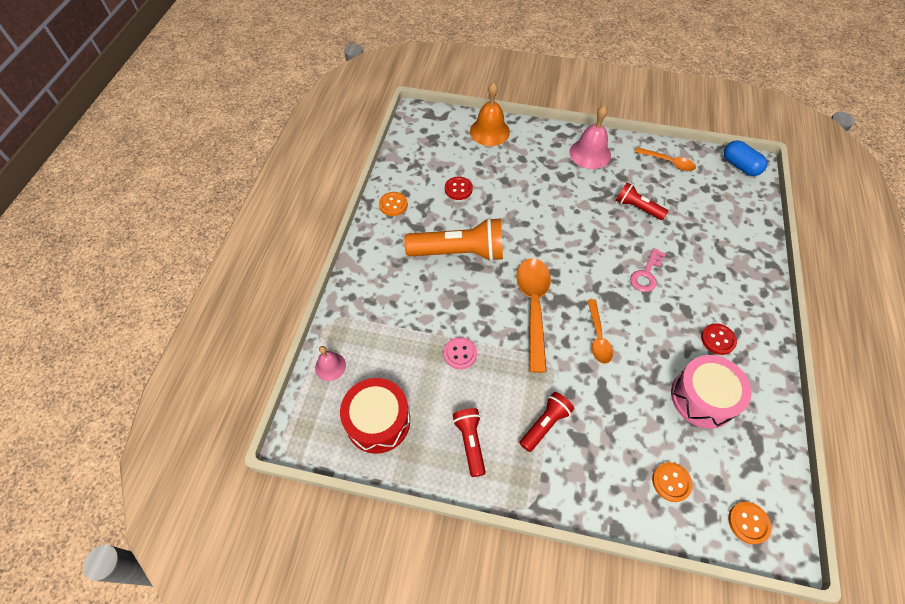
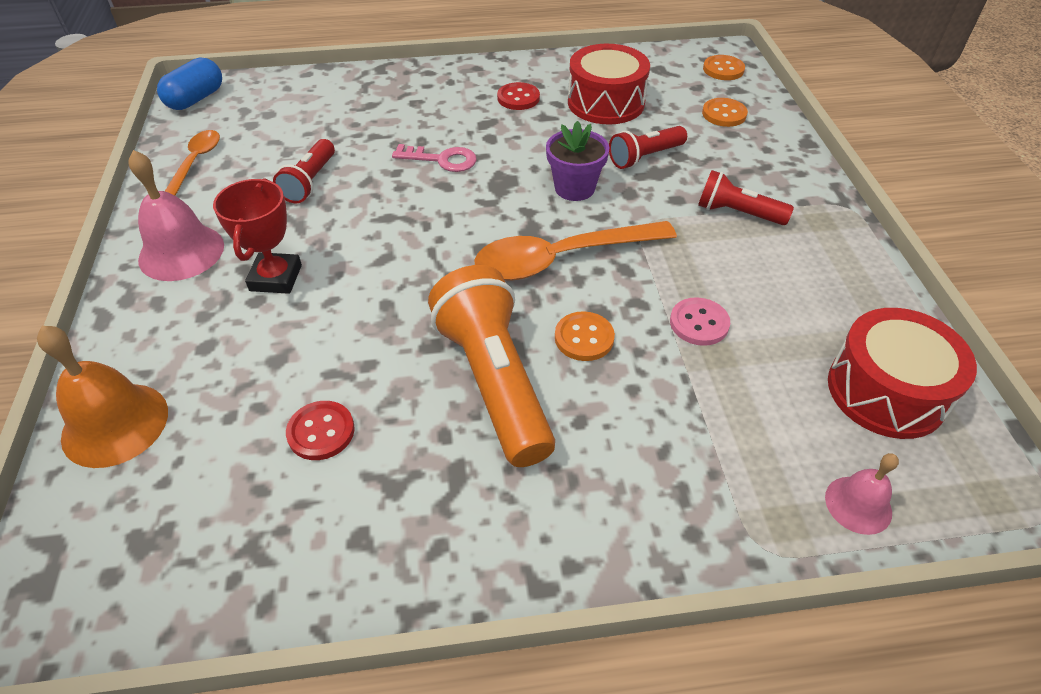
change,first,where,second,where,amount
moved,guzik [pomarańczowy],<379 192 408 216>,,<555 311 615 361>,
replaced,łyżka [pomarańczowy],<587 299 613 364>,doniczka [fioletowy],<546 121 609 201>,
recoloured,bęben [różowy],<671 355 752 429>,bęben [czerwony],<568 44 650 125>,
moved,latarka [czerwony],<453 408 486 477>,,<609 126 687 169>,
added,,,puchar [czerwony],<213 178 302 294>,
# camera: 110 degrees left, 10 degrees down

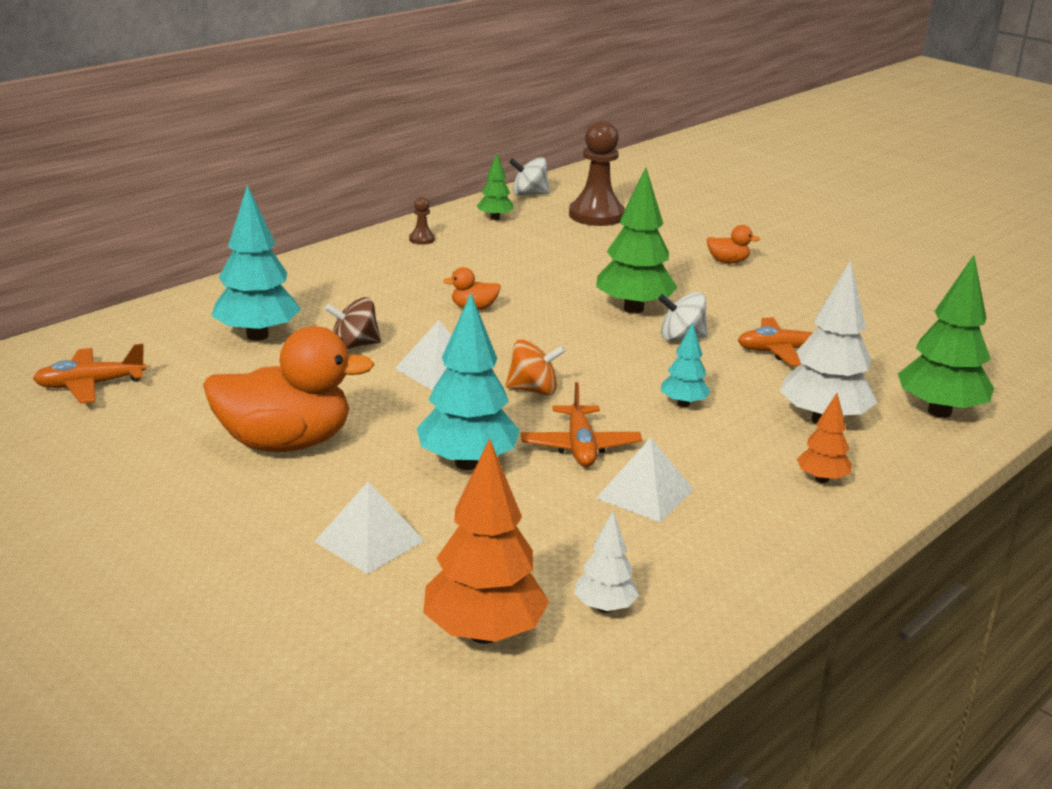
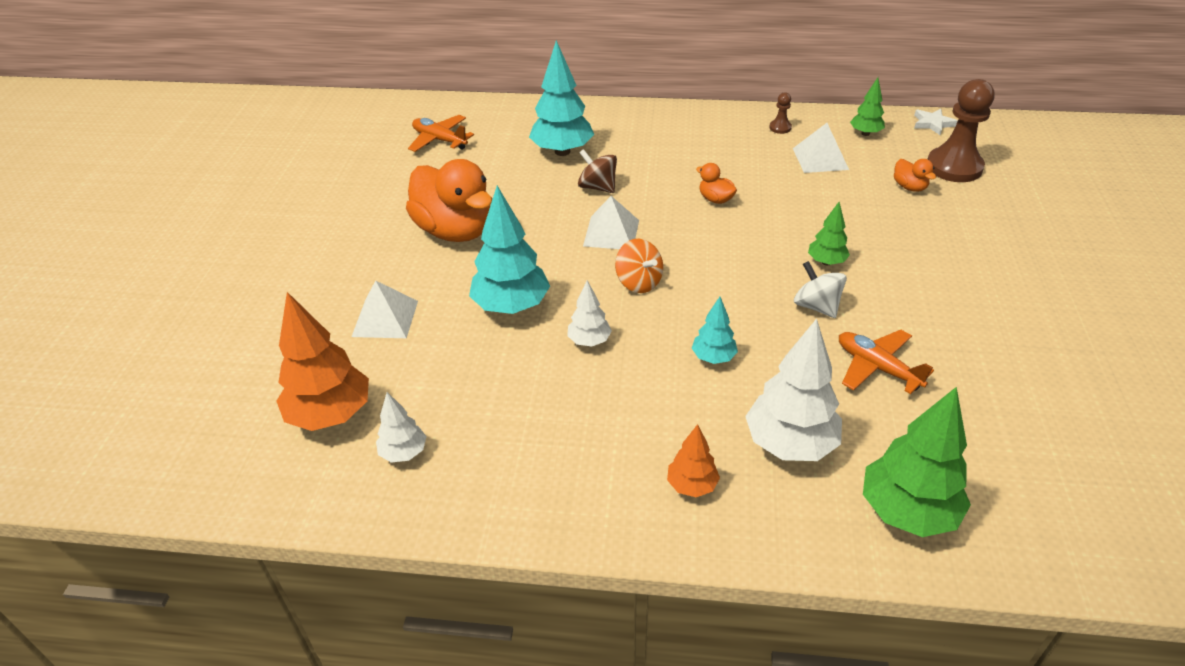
change,first,where,second,where,amount
replaced,bączek [biały],<509 157 550 196>,gwiazda [biały],<914 109 958 135>,
resized,drzewko [zielony],<596 168 678 314>,,<808 202 850 265>,x0.53
moved,kaczka [pomarańczowy],<707 225 760 263>,,<894 159 936 192>,
replaced,samolot [pomarańczowy],<521 382 642 467>,drzewko [biały],<567 280 612 346>,
moved,piramida [biały],<596 437 694 523>,,<793 123 849 173>,
# camera: 55 degrees right, 15 degrees up

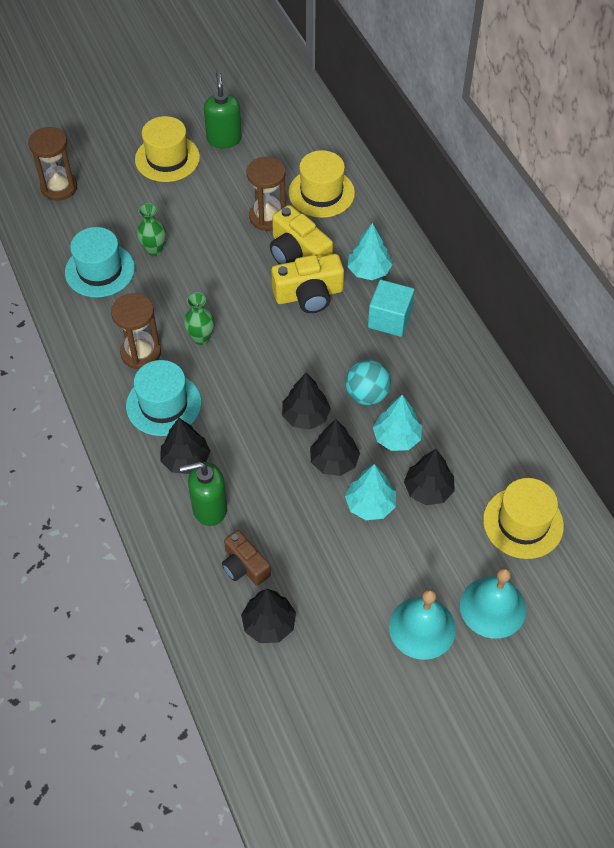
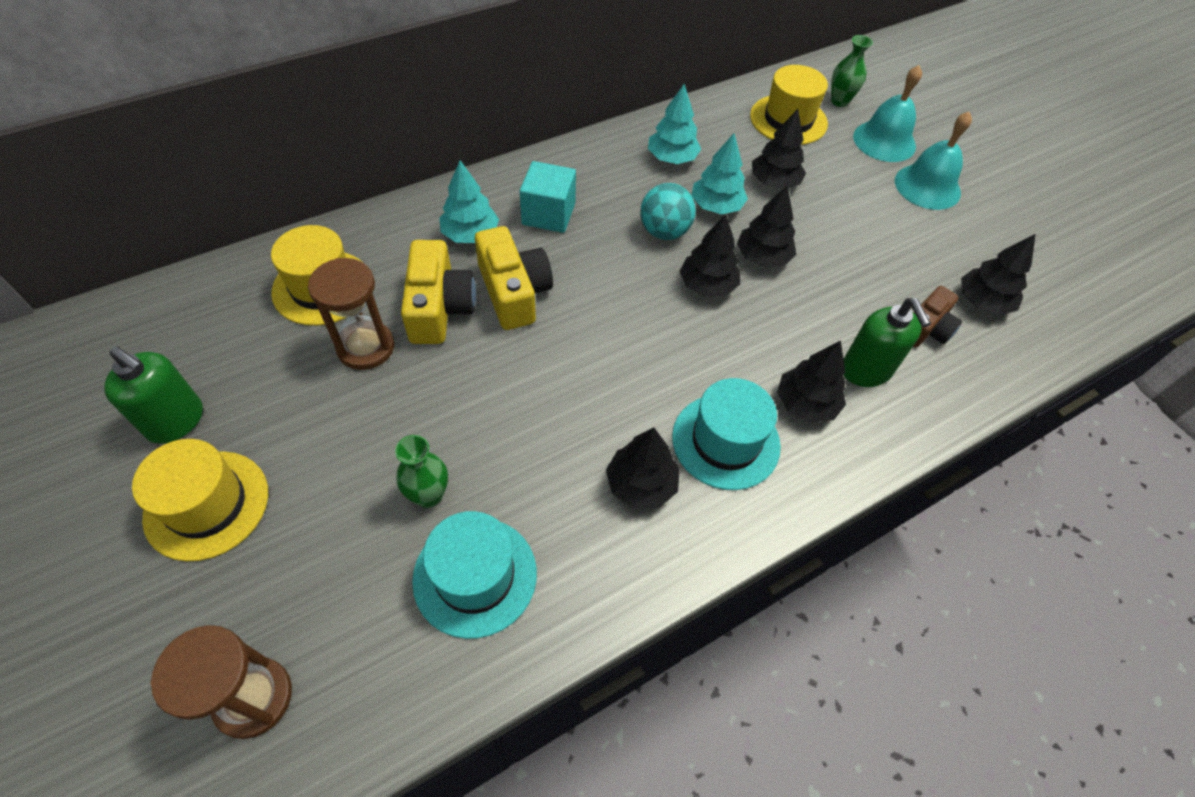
change,first,where,second,where,amount
turned,dozownik mydła [zielony],<204 72 242 148>,,<104 347 203 444>,135 degrees counterclockwise
turned,aparat fotograficzny [żółty],<270 205 333 264>,,<401 240 476 344>,45 degrees counterclockwise
moved,wazon [zielony],<184 292 215 345>,,<831 35 873 107>,
replaced,klepsydra [brązowy],<111 293 161 369>,drzewko [czarny],<606 427 680 509>,
moved,drzewko [turkusowy],<345 464 396 520>,,<648 84 701 164>,
# camera: 100 degrees left, 0 degrees up

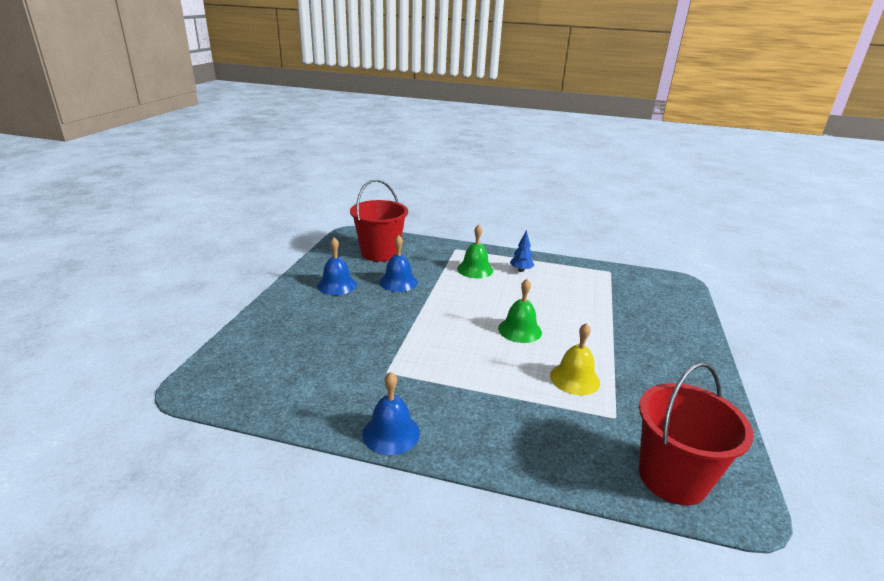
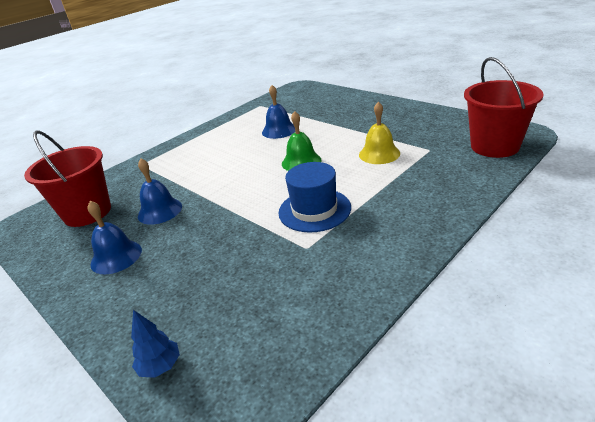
change,first,where,second,where,amount
removed,dzwonek [zielony],<457 225 493 278>,,,
moved,drzewko [niebieski],<510 230 534 272>,,<131 310 180 378>,
moved,dzwonek [niebieski],<362 372 420 455>,,<262 85 295 139>,
added,,,kapelusz [niebieski],<278 162 351 233>,
# camera: 55 degrees left, 5 degrees up

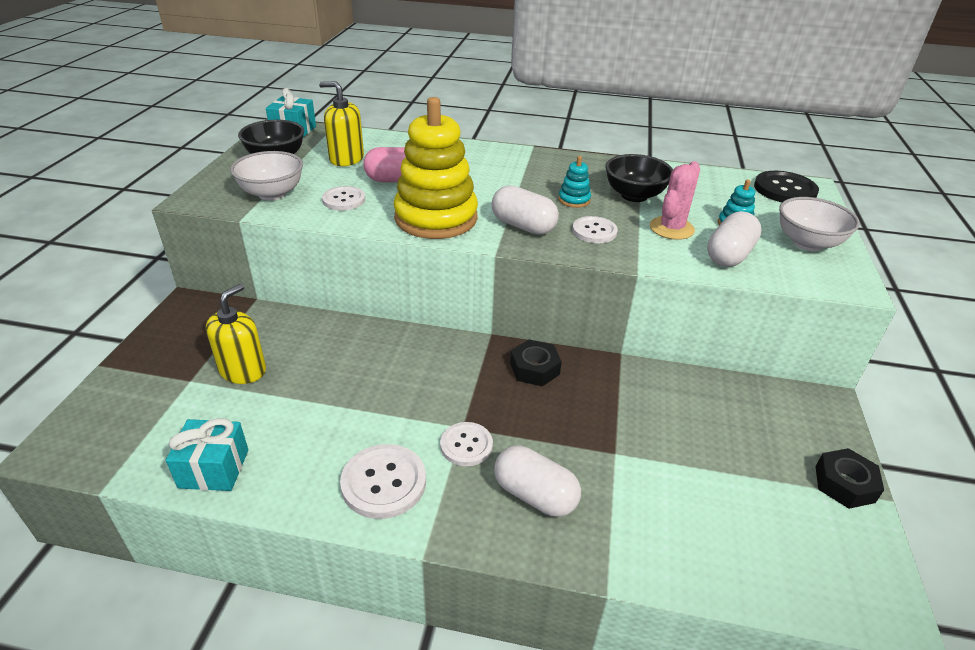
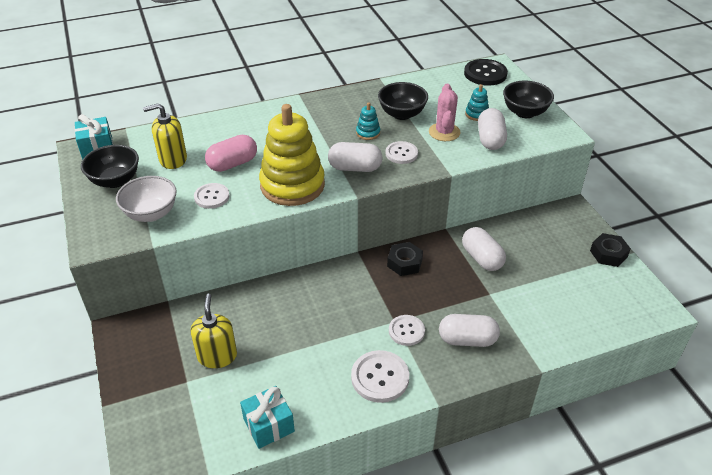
change,first,where,second,where,amount
recoloured,miska [biały],<779 197 860 251>,miska [czarny],<503 81 554 118>,
added,,,kapsułka [biały],<462 227 506 271>,
# camera: 30 degrees left, 5 degrees up

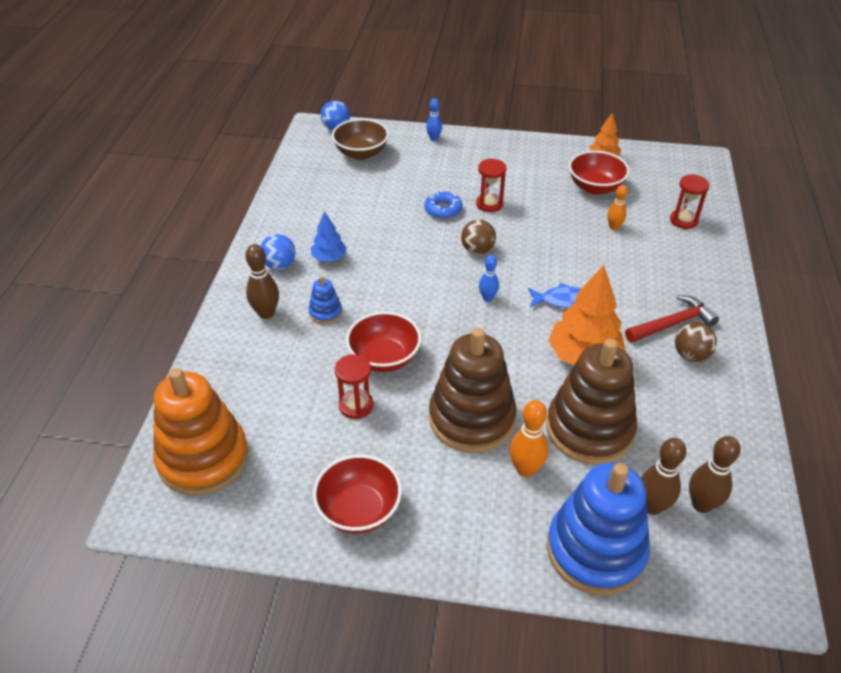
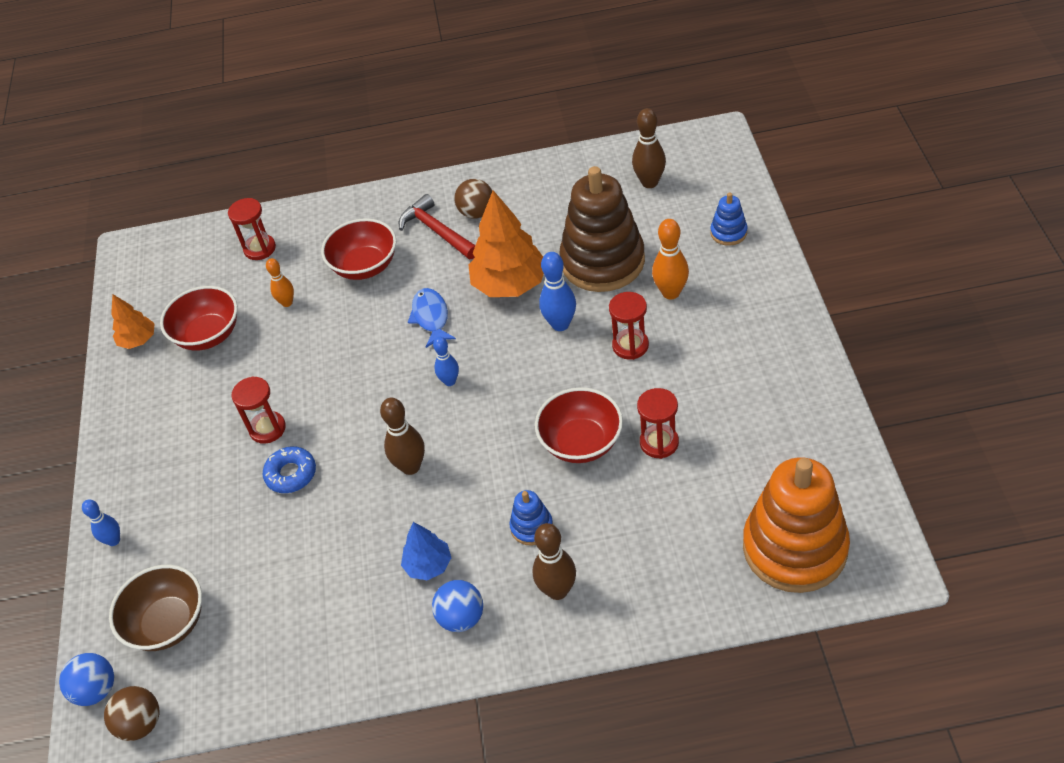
change,first,where,second,where,amount
moved,piłka [brązowy],<461 220 496 254>,,<104 686 159 741>,
replaced,zabawka nakładanka [brązowy],<429 328 517 453>,klepsydra [czerwony],<609 292 649 360>,
moved,kręgiel [brązowy],<641 438 686 515>,,<380 398 425 475>,
moved,miska [czerwony],<313 454 402 534>,,<321 218 396 280>,
resized,zabawka nakładanka [niebieski],<547 463 650 595>,,<710 192 748 246>,x0.43
added,,,kręgiel [niebieski],<539 252 576 331>,
# camera: 100 degrees left, 5 degrees up

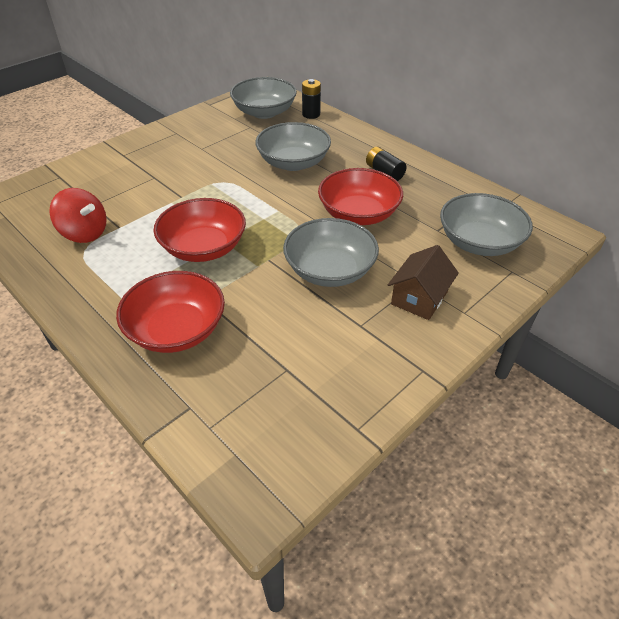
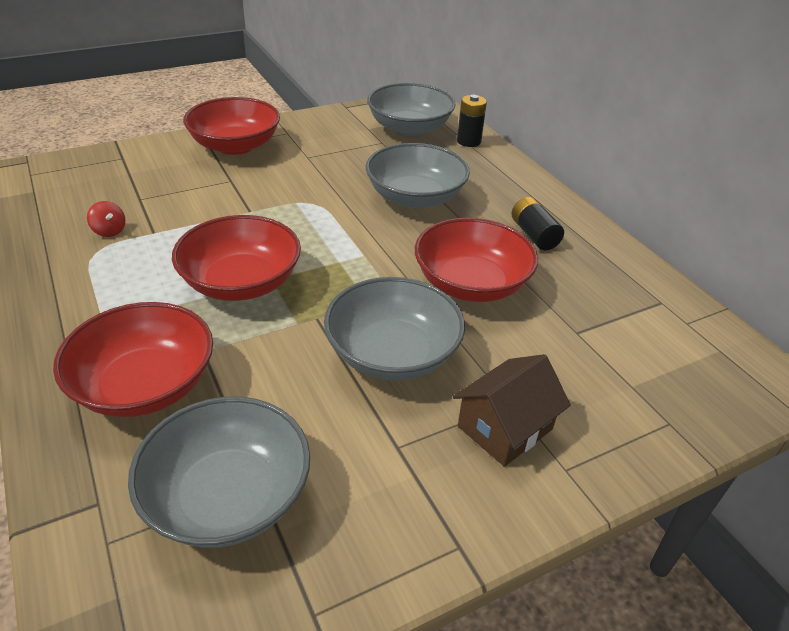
change,first,where,second,where,amount
resized,bączek [czerwony],<49 188 107 243>,,<87 201 126 237>,x0.50
moved,miska [szary],<440 193 533 256>,,<128 397 310 548>,
added,,,miska [czerwony],<183 97 280 155>,
# camera: 15 degrees right, 5 degrees down

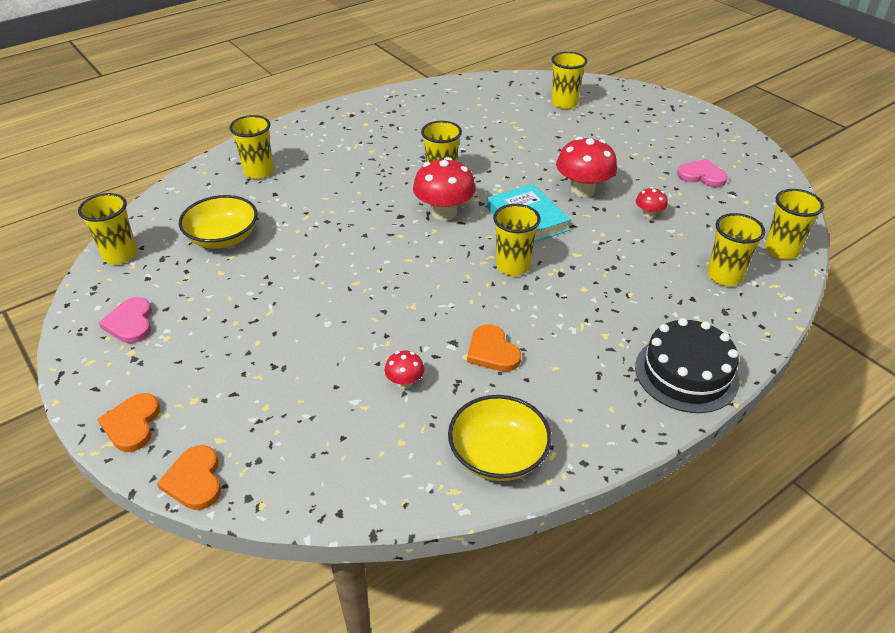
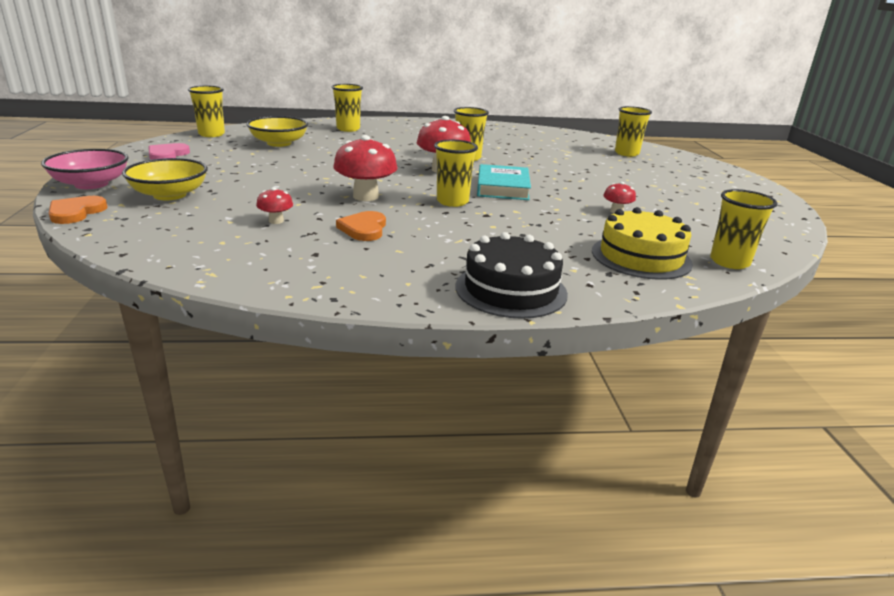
change,first,where,second,where,amount
moved,grzyb [czerwony],<556 137 617 198>,,<333 135 398 201>,
removed,serce [różowy],<677 159 728 187>,,,
replaced,szklanka [żółty],<707 213 765 286>,tort [żółty],<592 207 693 280>,
replaced,serce [pomarańczowy],<97 393 160 452>,miska [różowy],<41 149 129 189>,
moved,miska [żółty],<448 395 552 481>,,<122 158 208 200>,
# camera: 30 degrees right, 15 degrees down

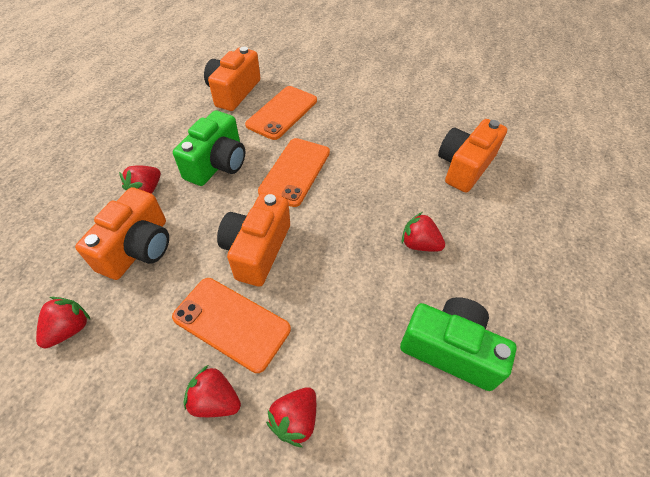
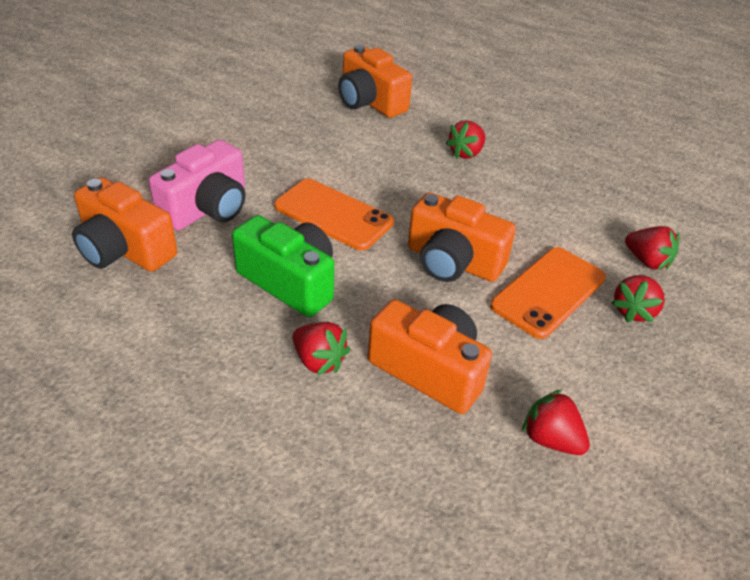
change,first,where,second,where,amount
replaced,telefon [pomarańczowy],<245 86 317 140>,aparat fotograficzny [różowy],<149 140 245 230>,
removed,aparat fotograficzny [zielony],<400 297 517 391>,,,
# camera: 80 degrees left, 10 degrees down

